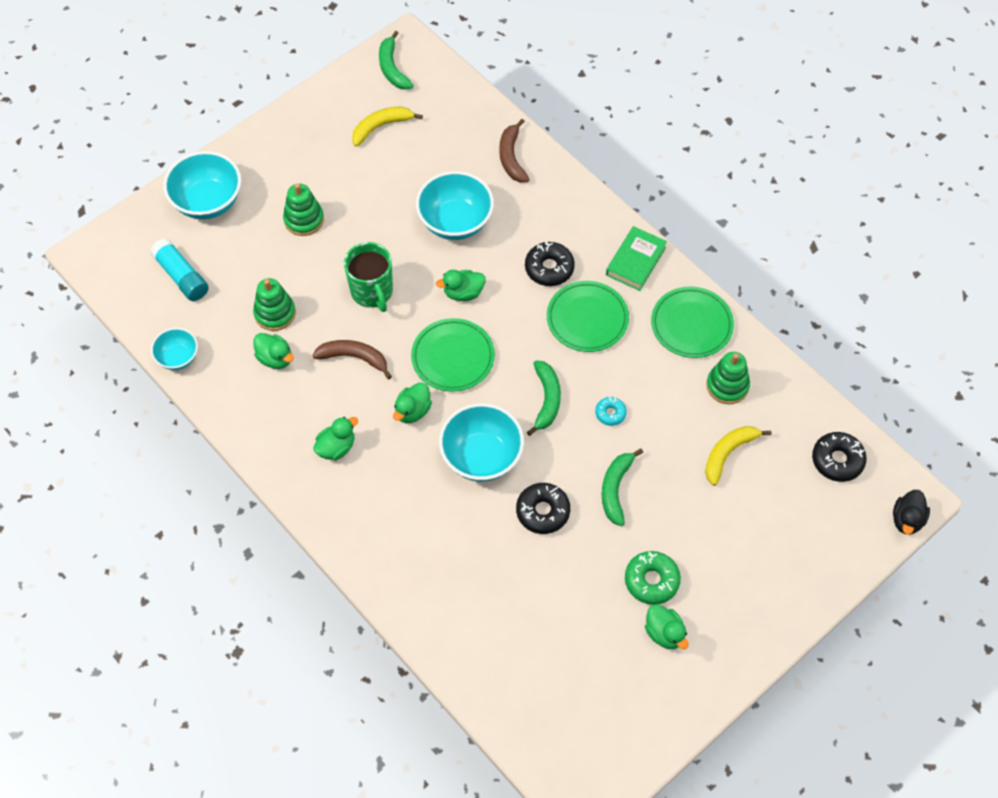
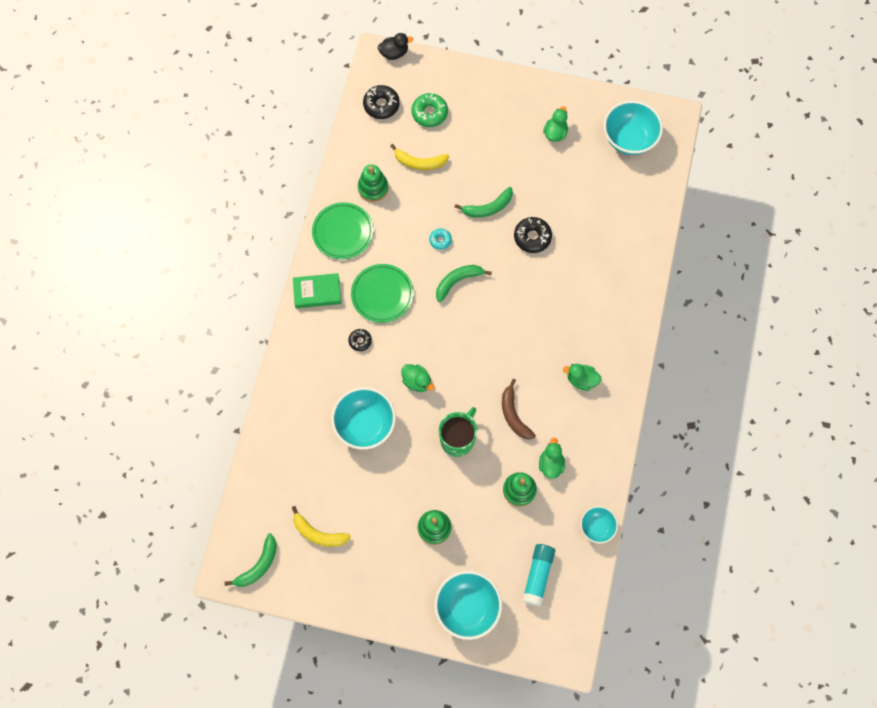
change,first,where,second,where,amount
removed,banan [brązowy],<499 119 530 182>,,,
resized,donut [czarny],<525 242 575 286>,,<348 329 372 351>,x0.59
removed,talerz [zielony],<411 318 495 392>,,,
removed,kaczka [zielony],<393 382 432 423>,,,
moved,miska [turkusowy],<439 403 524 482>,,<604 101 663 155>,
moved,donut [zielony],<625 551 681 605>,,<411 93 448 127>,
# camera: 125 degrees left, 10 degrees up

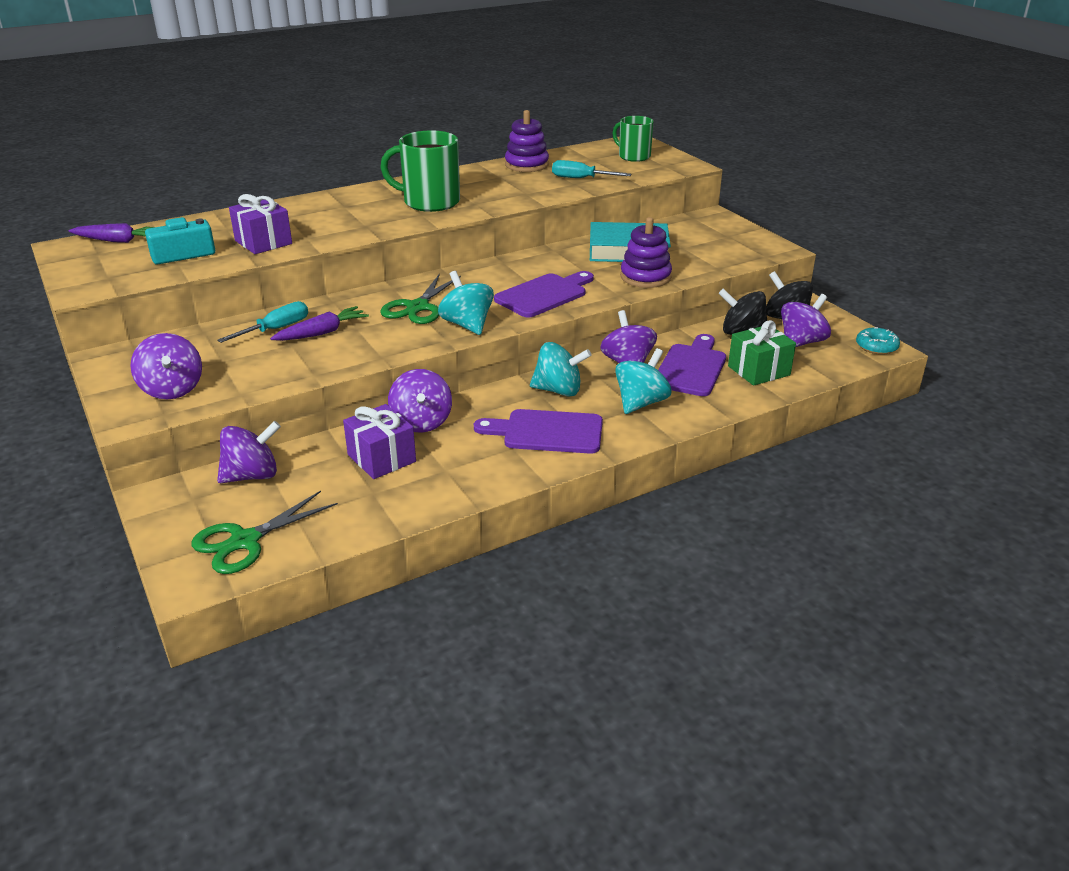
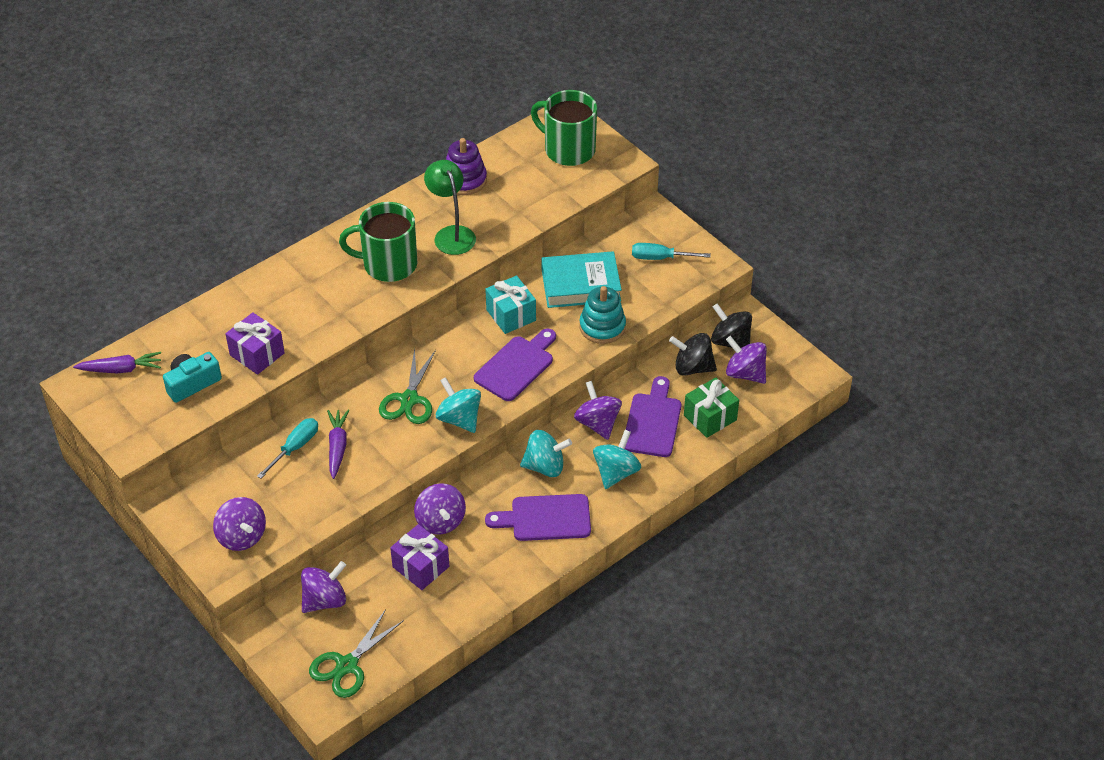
change,first,where,second,where,amount
resized,kubek [zielony],<613 116 654 162>,,<531 90 597 166>,x1.56
moved,śrubokręt [turkusowy],<552 160 631 178>,,<632 243 711 260>,
recoloured,zabawka nakładanka [fioletowy],<620 217 672 288>,zabawka nakładanka [turkusowy],<579 286 626 344>,
turned,bączek [fioletowy],<781 294 831 347>,,<726 336 767 384>,90 degrees counterclockwise
turned,marchewka [fioletowy],<270 306 369 341>,,<327 410 349 479>,45 degrees counterclockwise
removed,donut [turkusowy],<856 327 900 355>,,,
added,,,lampka [zielony],<424 160 476 255>,
added,,,prezent [turkusowy],<485 276 536 334>,
# camera: 10 degrees left, 15 degrees up

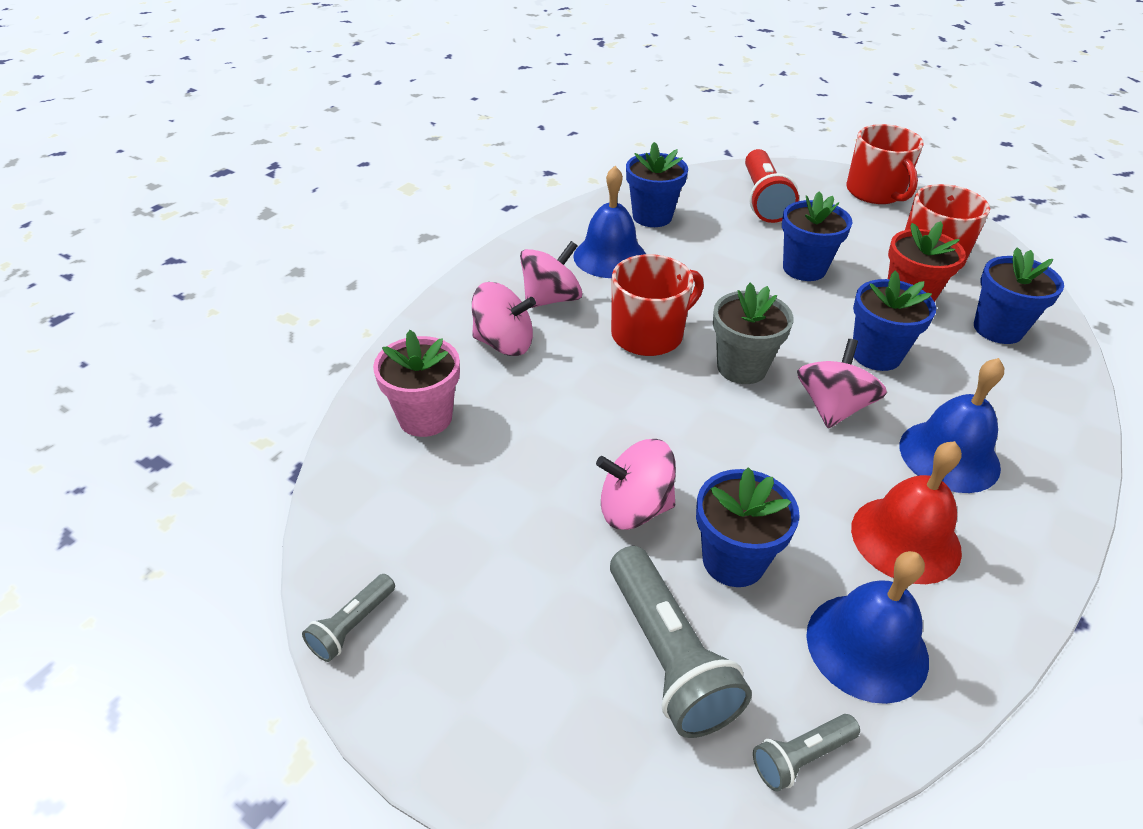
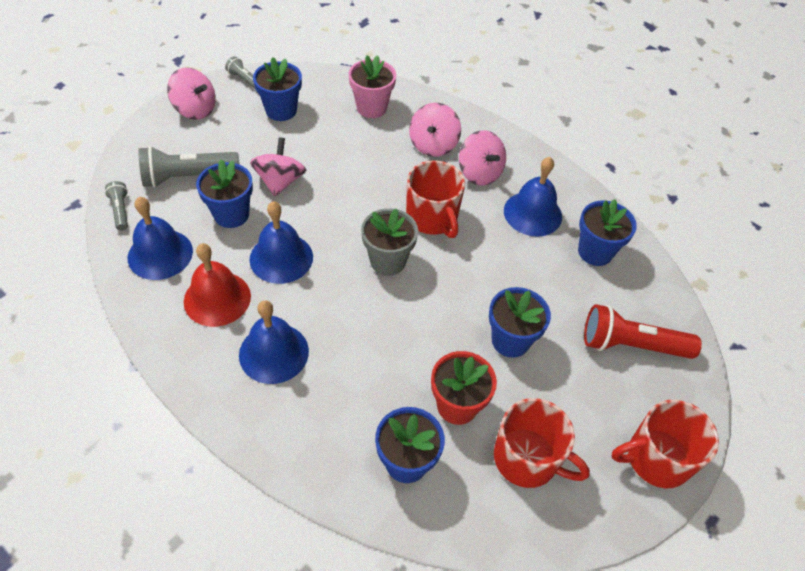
change,first,where,second,where,amount
moved,doniczka [niebieski],<853 271 936 371>,,<253 57 302 121>,
moved,bączek [różowy],<797 339 887 428>,,<167 68 216 120>,
added,,,dzwonek [niebieski],<249 201 313 284>,
# camera: 95 degrees right, 10 degrees up

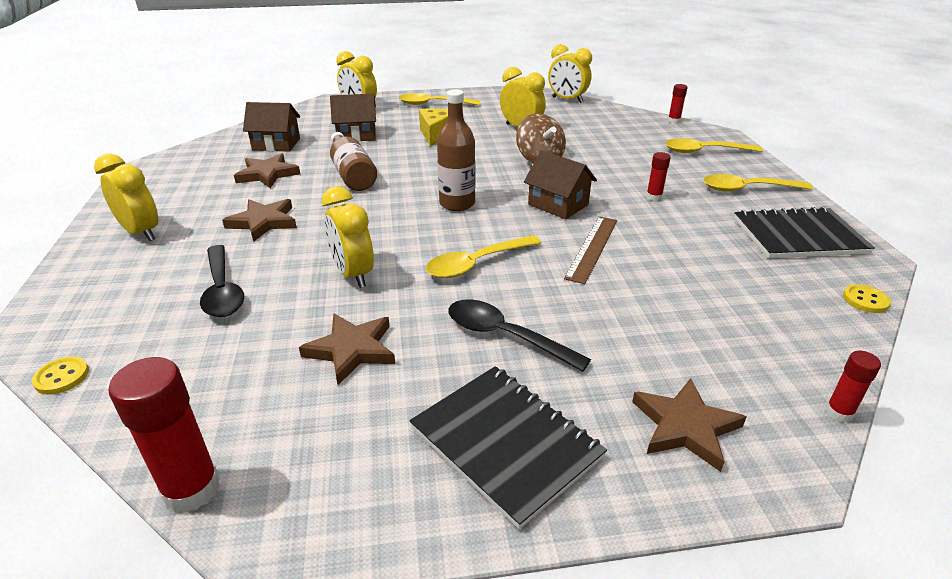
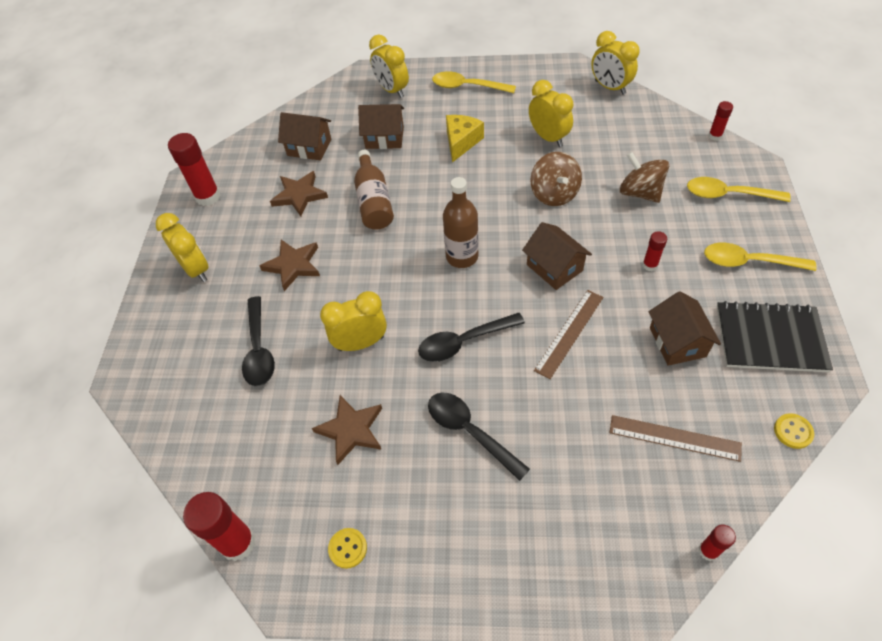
change,first,where,second,where,amount
turned,budzik [żółty],<322 186 374 288>,,<320 291 387 351>,90 degrees clockwise
recoloured,łyżka [żółty],<426 235 541 278>,łyżka [czarny],<418 313 525 362>,
moved,guzik [żółty],<32 356 89 395>,,<328 528 367 569>,
removed,zeszyt [czarny],<410 366 607 529>,,,
removed,gwiazda [brązowy],<632 378 746 472>,,,
added,,,klej w sztyfcie [czerwony],<168 133 220 206>,
added,,,bączek [brązowy],<620 152 669 203>,
added,,,domek [brązowy],<649 291 721 366>,
added,,,linijka [brązowy],<610 415 742 462>,
# camera: 15 degrees right, 20 degrees up

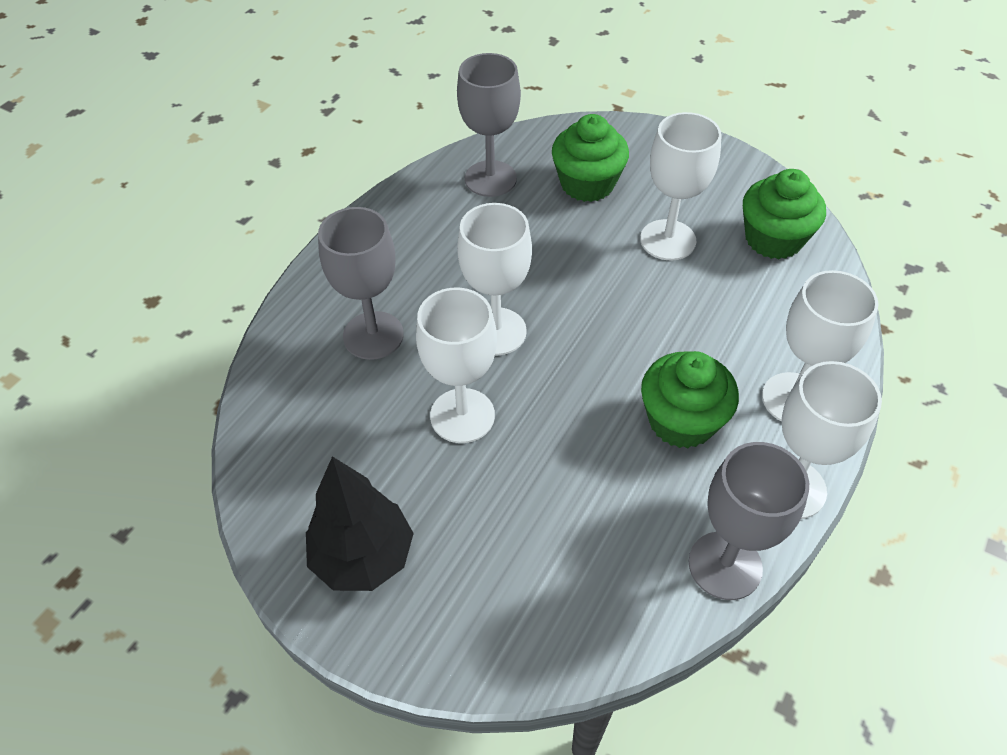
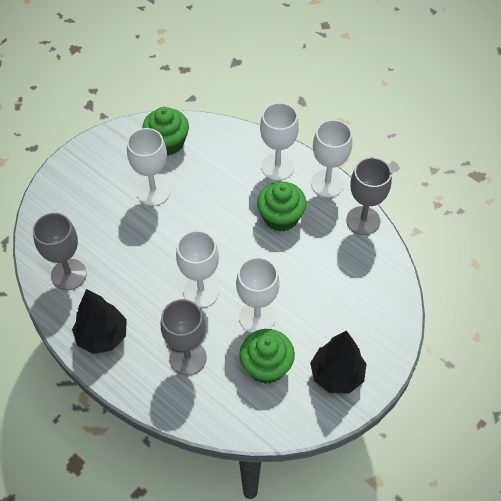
change,first,where,second,where,amount
moved,muffinka [zielony],<552 114 629 202>,,<240 329 295 384>,
added,,,drzewko [czarny],<72 289 127 354>,
# camera: 80 degrees left, 5 degrees up

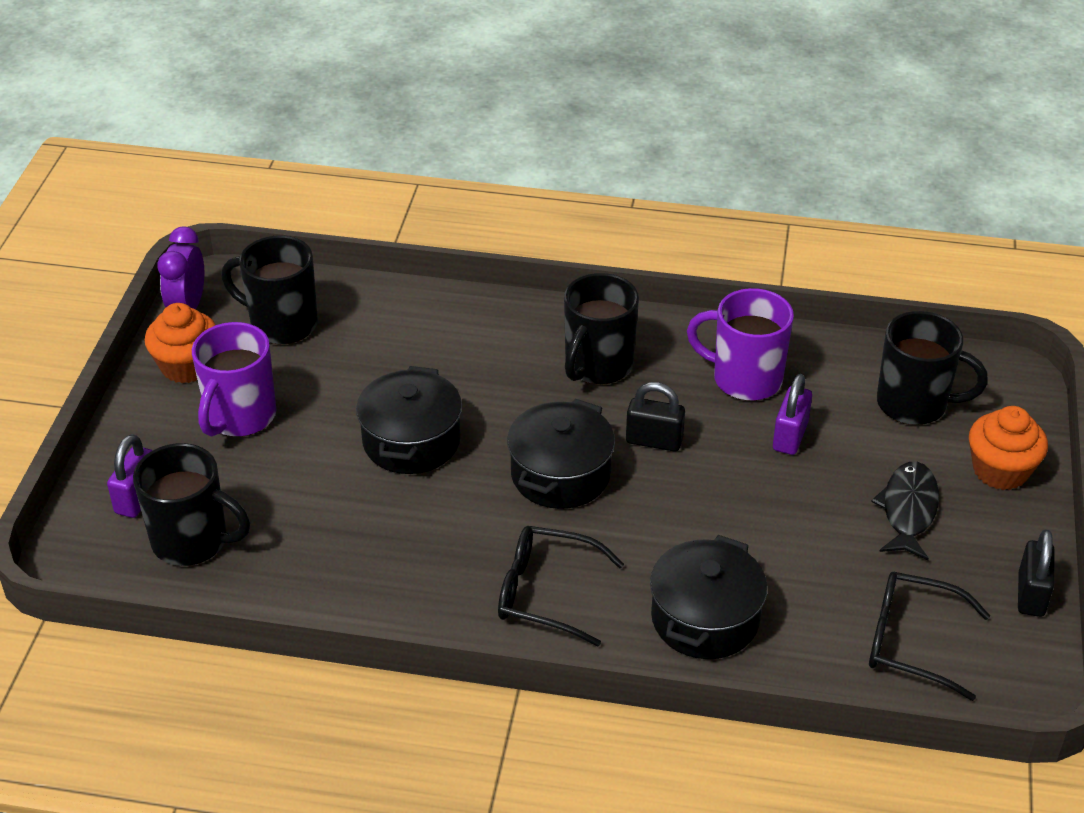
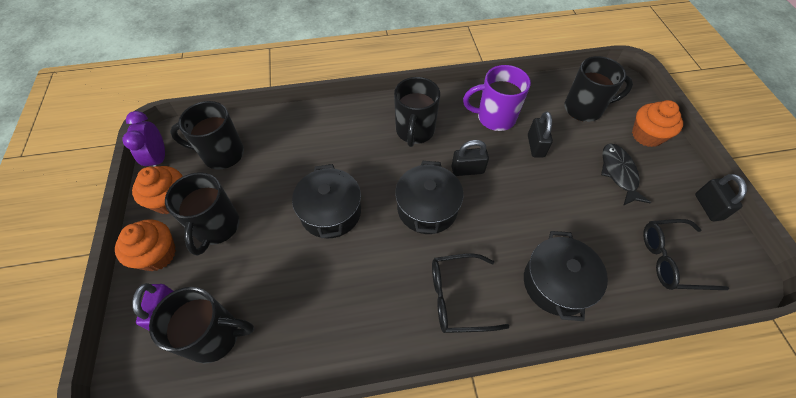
change,first,where,second,where,amount
recoloured,kubek [fioletowy],<192 322 276 437>,kubek [czarny],<165 172 240 256>,
recoloured,kłódka [fioletowy],<773 374 812 455>,kłódka [czarny],<528 111 553 157>,
added,,,muffinka [pomarańczowy],<115 219 176 271>,
# camera: 20 degrees left, 15 degrees up

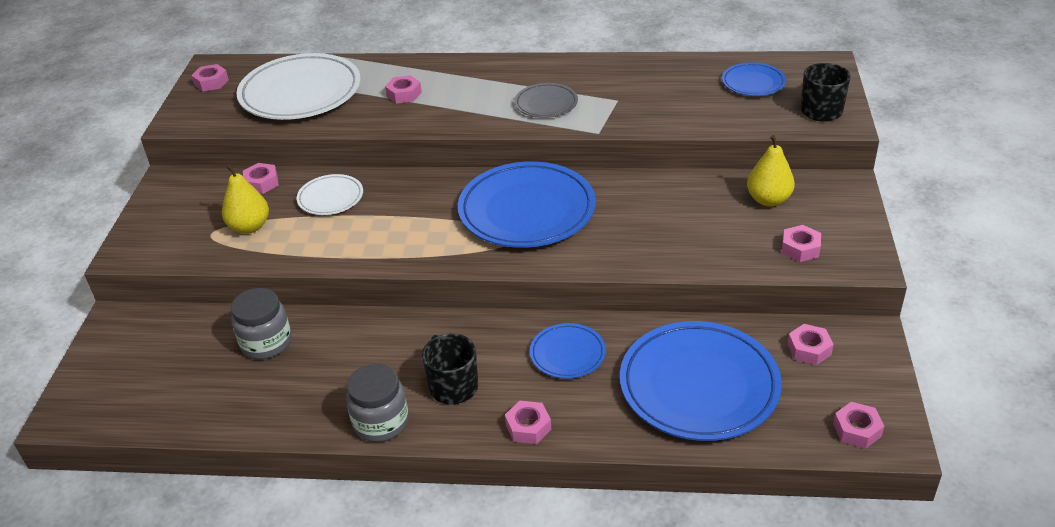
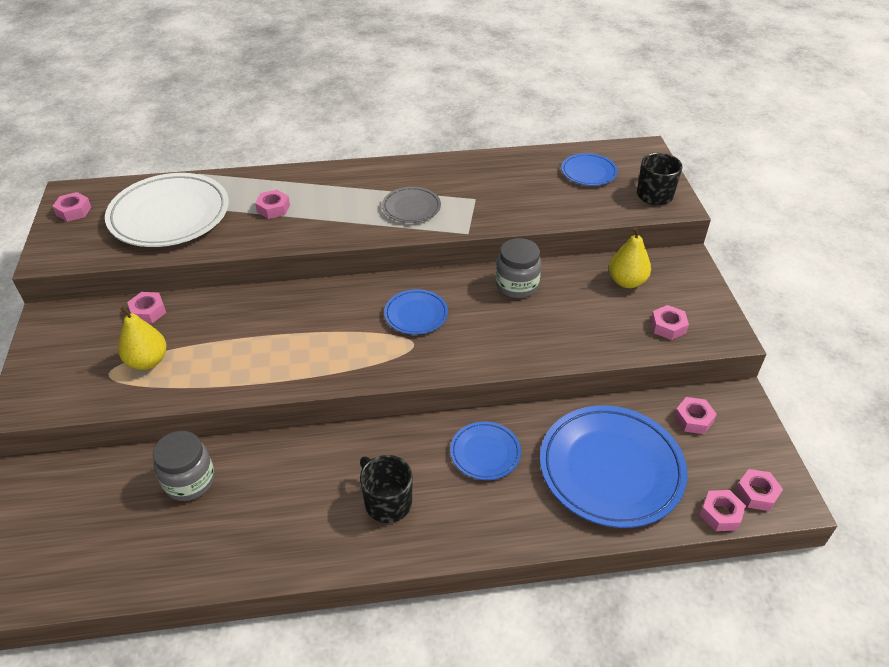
change,first,where,second,where,amount
resized,talerz [niebieski],<458 161 596 248>,,<384 289 448 335>,x0.50
removed,talerz [biały],<296 174 363 215>,,,
moved,słoik [szary],<346 364 409 442>,,<495 238 542 298>,
moved,nakrętka [różowy],<505 401 551 444>,,<700 490 746 531>,
# camera: 15 degrees left, 5 degrees up

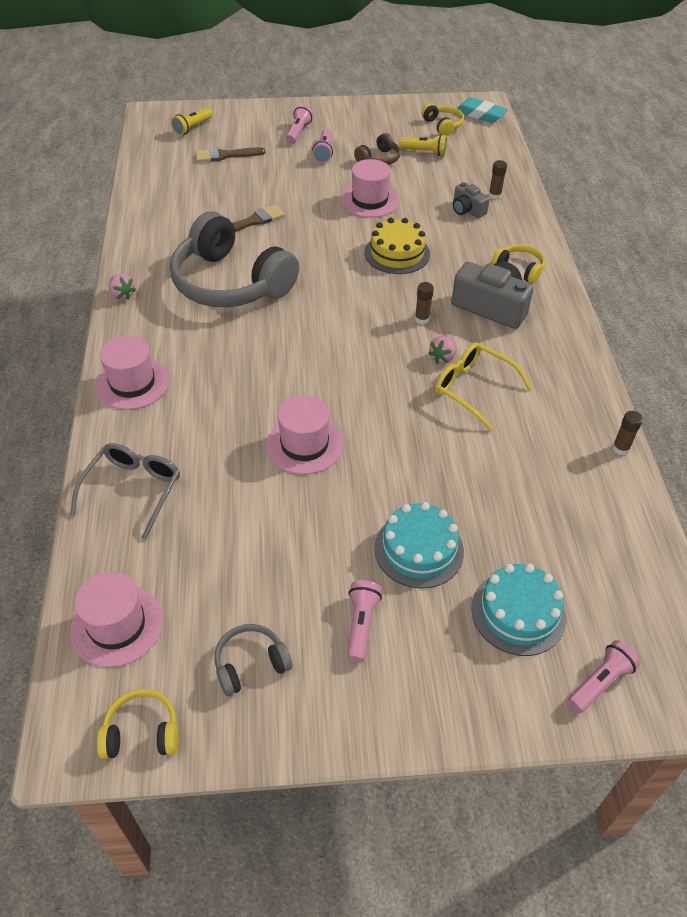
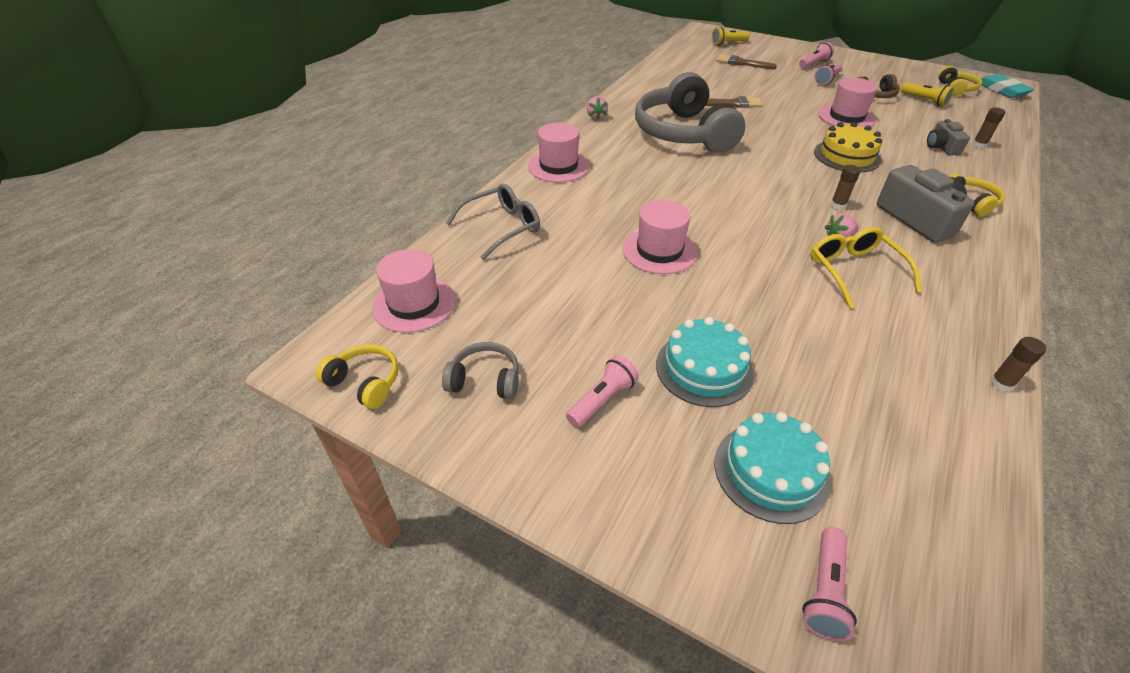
change,first,where,second,where,amount
turned,latarka [różowy],<568 640 640 713>,,<802 527 857 641>,120 degrees clockwise
# camera: 35 degrees right, 5 degrees down

